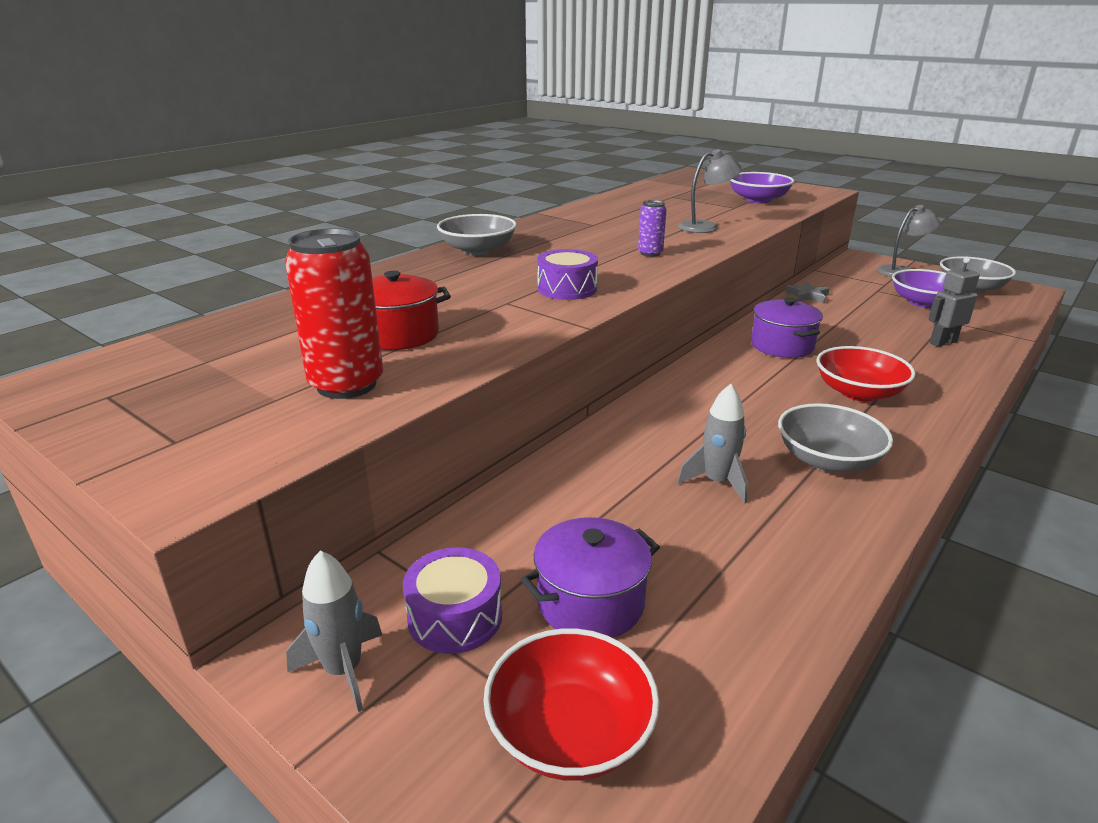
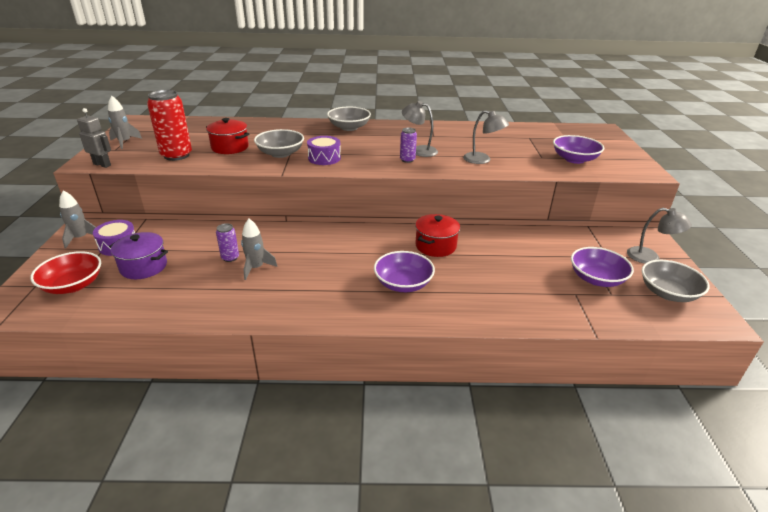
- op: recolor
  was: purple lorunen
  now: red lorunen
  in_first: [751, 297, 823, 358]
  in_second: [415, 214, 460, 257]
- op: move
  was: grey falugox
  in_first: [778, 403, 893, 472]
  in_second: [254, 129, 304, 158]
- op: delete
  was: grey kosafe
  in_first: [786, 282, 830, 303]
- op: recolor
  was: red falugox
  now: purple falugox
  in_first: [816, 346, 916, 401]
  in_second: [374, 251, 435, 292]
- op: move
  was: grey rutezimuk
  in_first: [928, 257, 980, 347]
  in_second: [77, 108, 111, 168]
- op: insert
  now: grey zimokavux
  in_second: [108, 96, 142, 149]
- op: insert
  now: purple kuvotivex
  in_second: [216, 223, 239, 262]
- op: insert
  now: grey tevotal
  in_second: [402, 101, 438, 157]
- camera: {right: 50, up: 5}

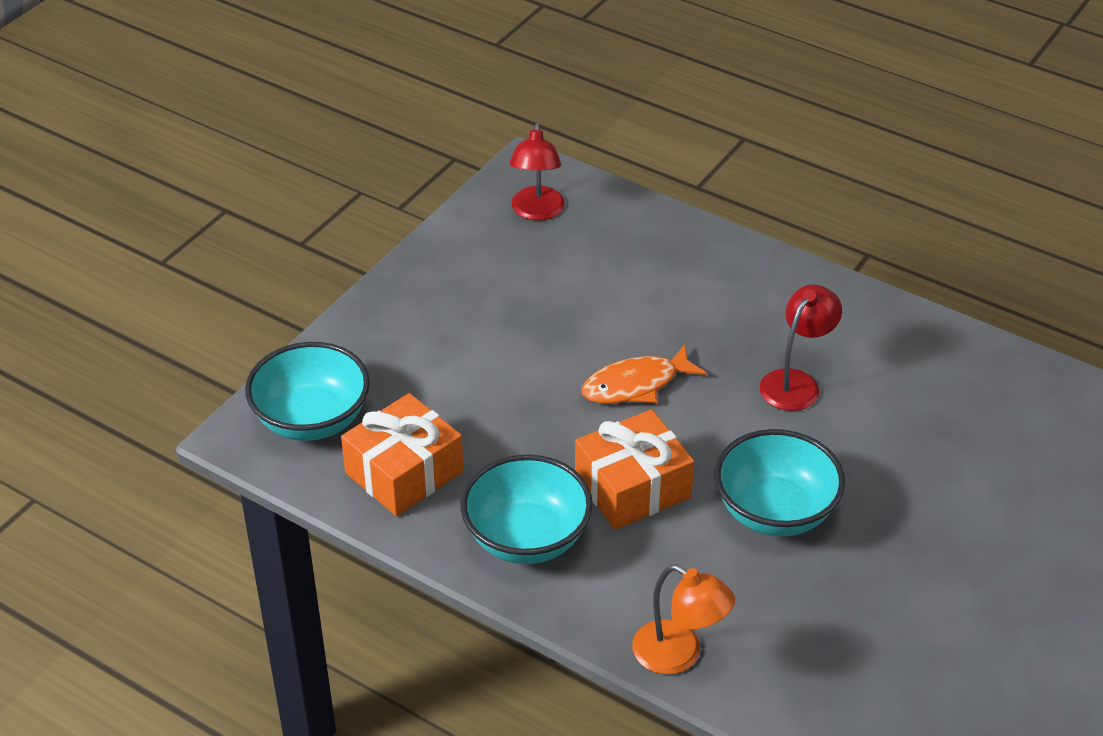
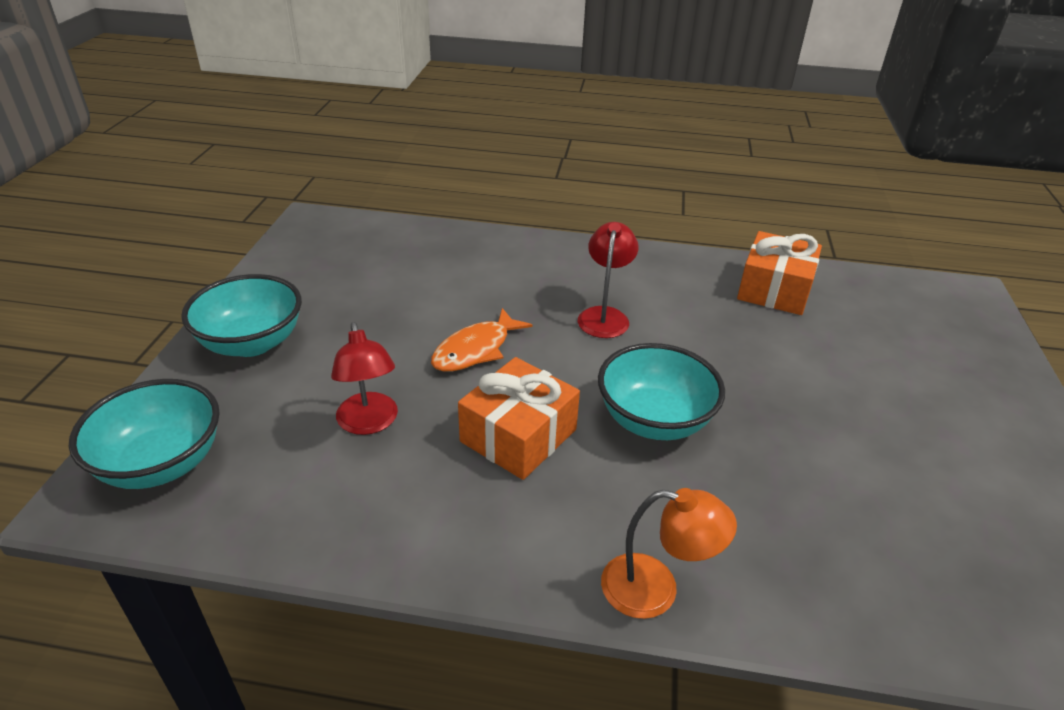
- op: move
  was: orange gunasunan
  in_first: [341, 393, 463, 516]
  in_second: [737, 231, 822, 315]
- op: move
  was: turquoise falugox
  in_first: [460, 454, 593, 564]
  in_second: [181, 274, 302, 357]
- op: move
  was: red tevotal
  in_first: [509, 122, 565, 221]
  in_second: [331, 322, 398, 435]
- camera: {right: -25, up: -5}

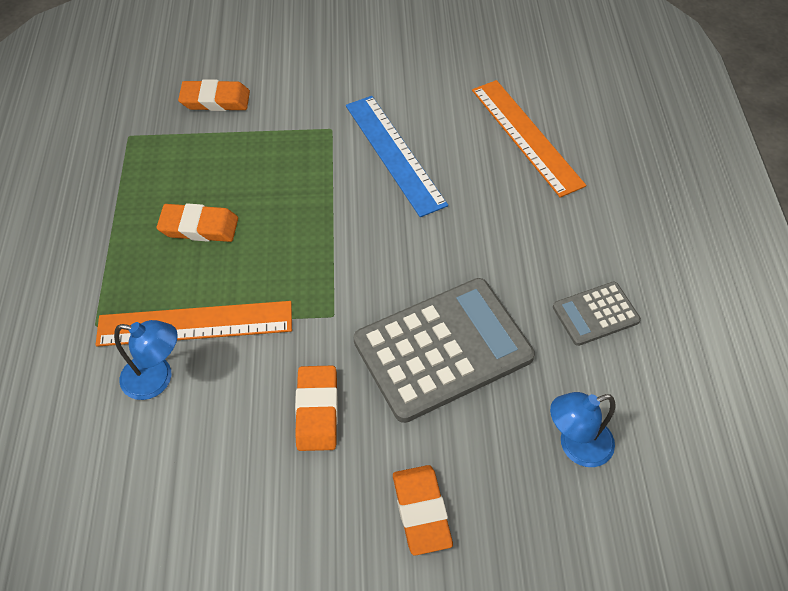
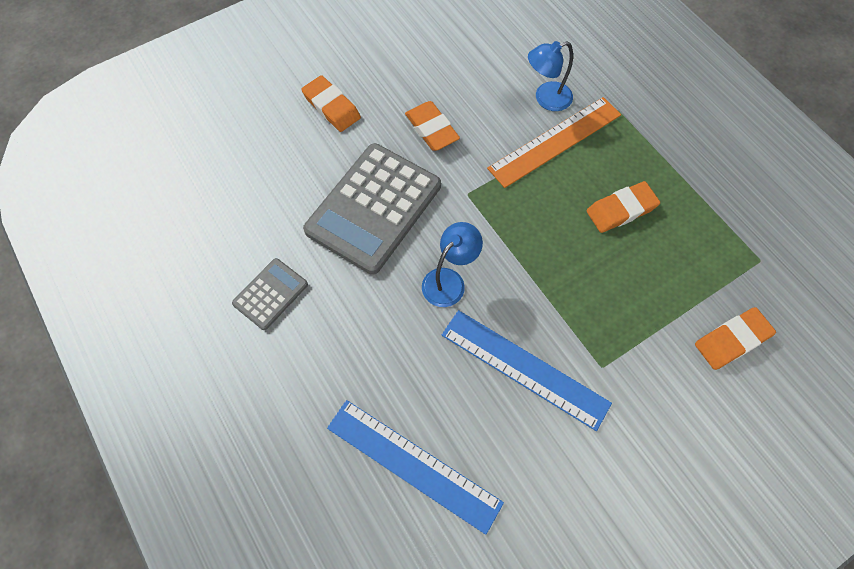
- op: recolor
  was: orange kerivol
  now: blue kerivol
  in_first: [472, 80, 586, 198]
  in_second: [327, 400, 504, 535]
- op: move
  was: blue tevotal
  in_first: [550, 392, 615, 467]
  in_second: [422, 222, 483, 307]
- camera: {right: 150, up: 10}

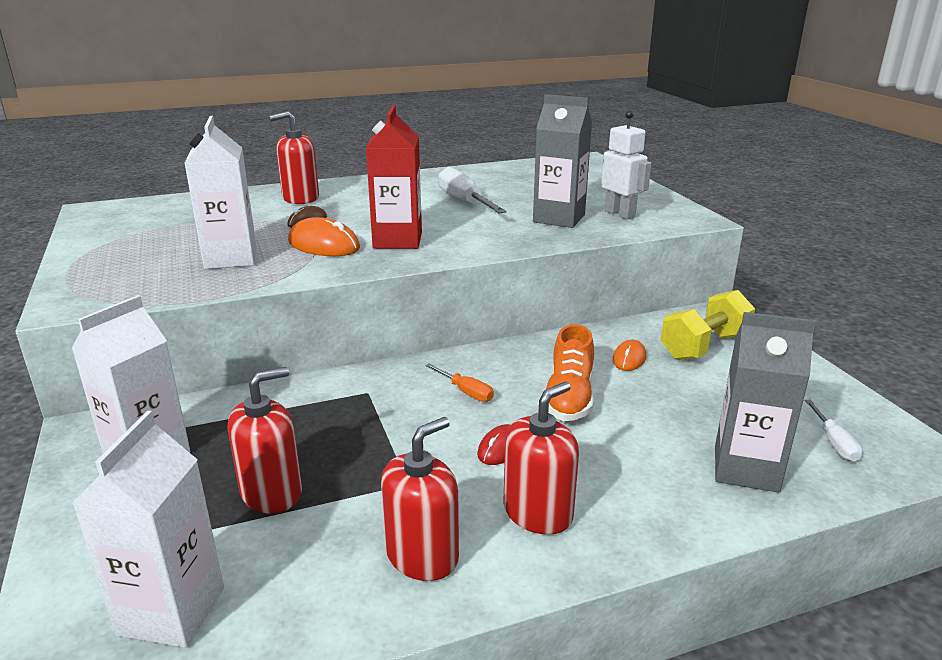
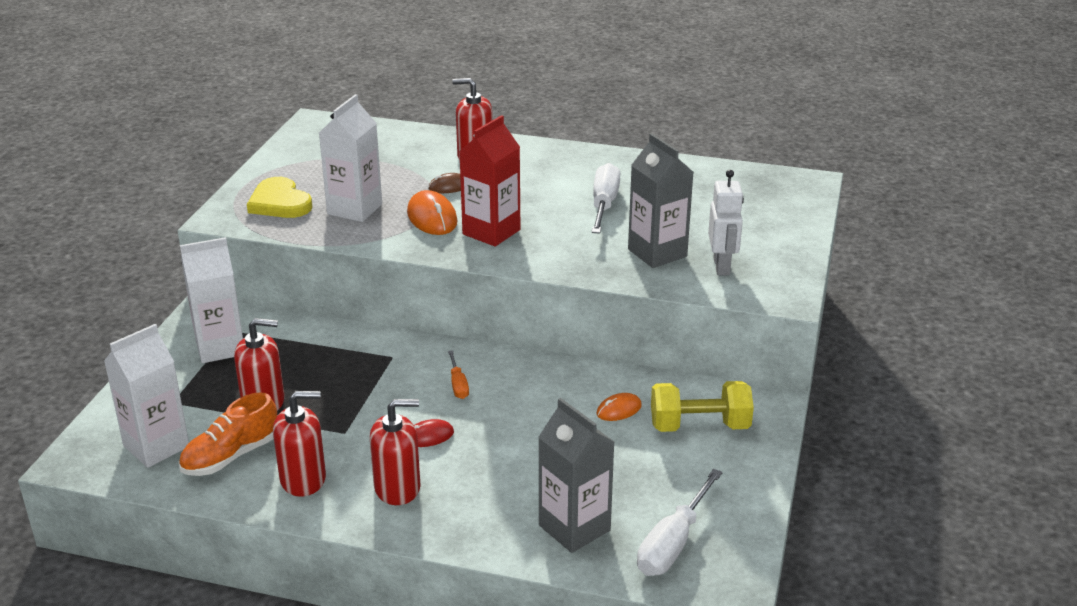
- op: move
  was: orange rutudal
  in_first: [546, 324, 594, 421]
  in_second: [179, 392, 277, 476]
- op: resize
  was: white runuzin
  in_first: [805, 400, 862, 462]
  in_second: [637, 469, 723, 576]
  ratio: 1.85
- op: insert
  now: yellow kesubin
  in_second: [247, 177, 313, 218]
- camera: {right: 35, up: 5}

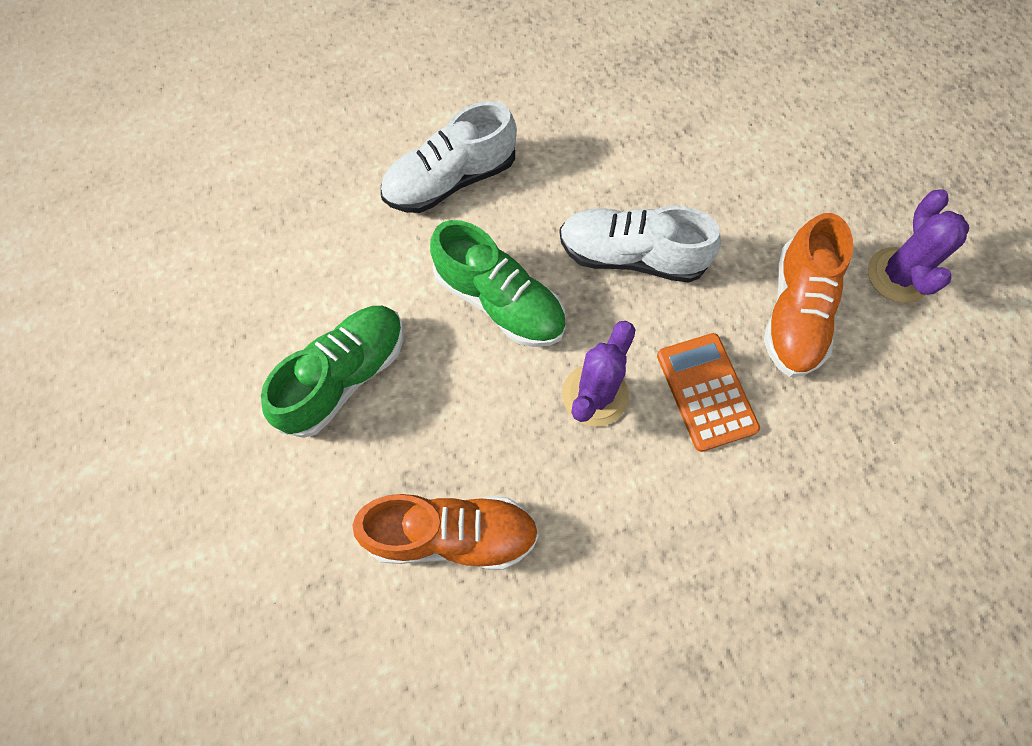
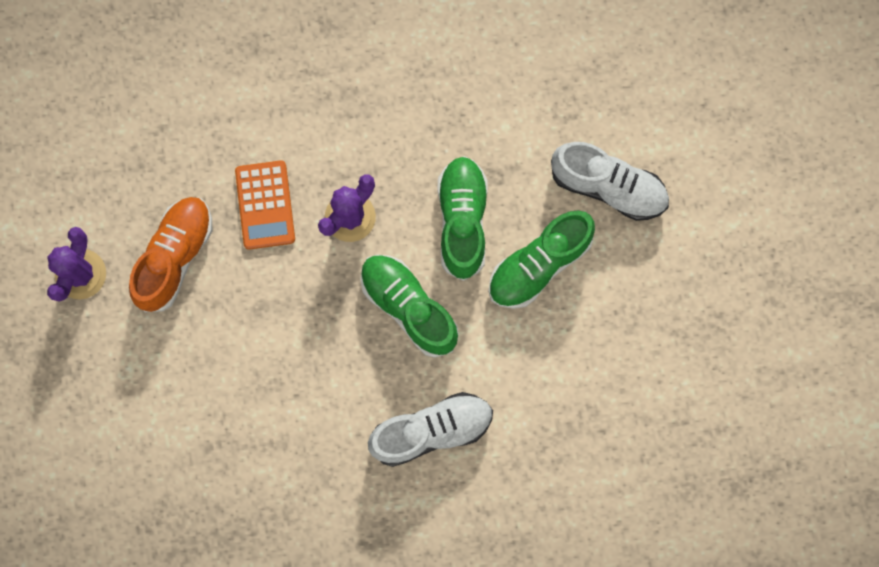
- op: delete
  was: orange rutudal
  in_first: [352, 494, 539, 570]
- op: move
  was: white rutudal
  in_first: [559, 206, 721, 283]
  in_second: [551, 142, 669, 221]
- op: insert
  now: green rutudal
  in_second: [437, 156, 488, 281]
- camera: {right: -170, up: 10}

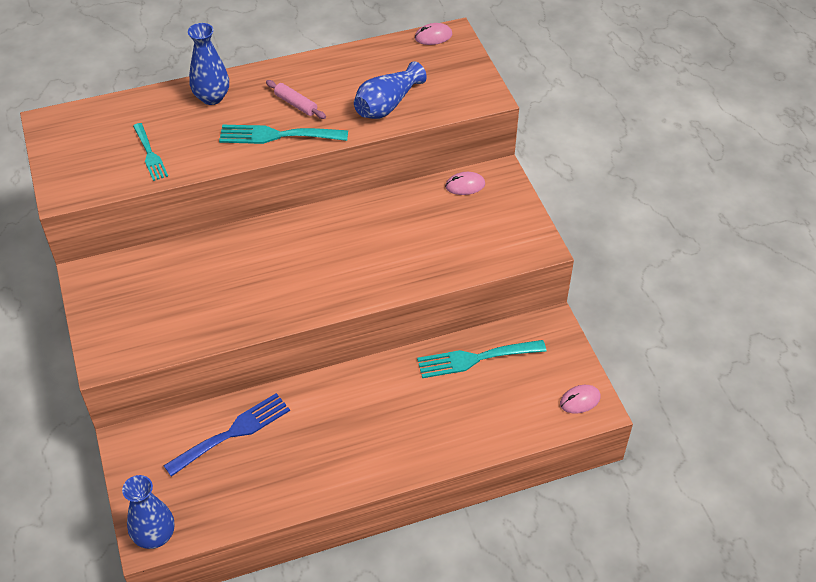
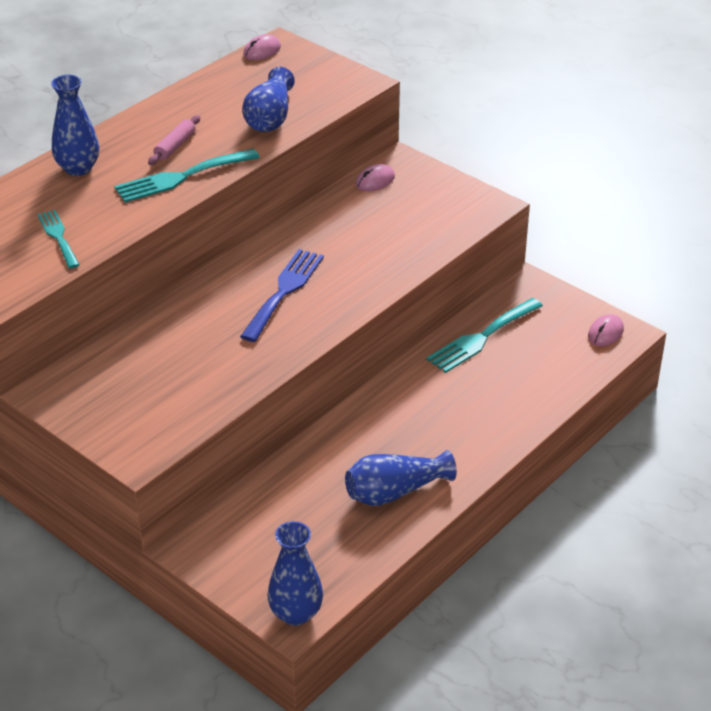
- op: rotate
  was: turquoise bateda
  in_first: [133, 123, 168, 181]
  in_second: [37, 210, 79, 268]
  clockwise: -150
- op: move
  was: blue bateda
  in_first: [164, 393, 290, 477]
  in_second: [240, 249, 324, 342]
- op: rotate
  was: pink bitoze
  in_first: [266, 80, 326, 119]
  in_second: [148, 115, 200, 165]
  clockwise: -75
- op: insert
  now: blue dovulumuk
  in_second: [345, 450, 457, 506]
- camera: {right: -30, up: -10}

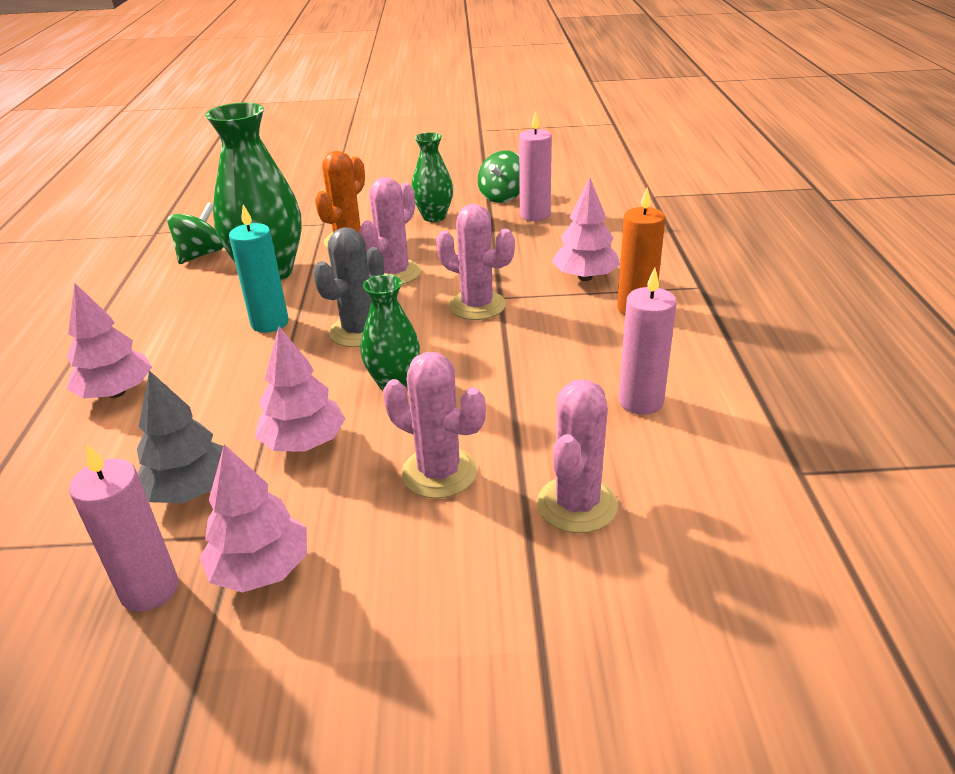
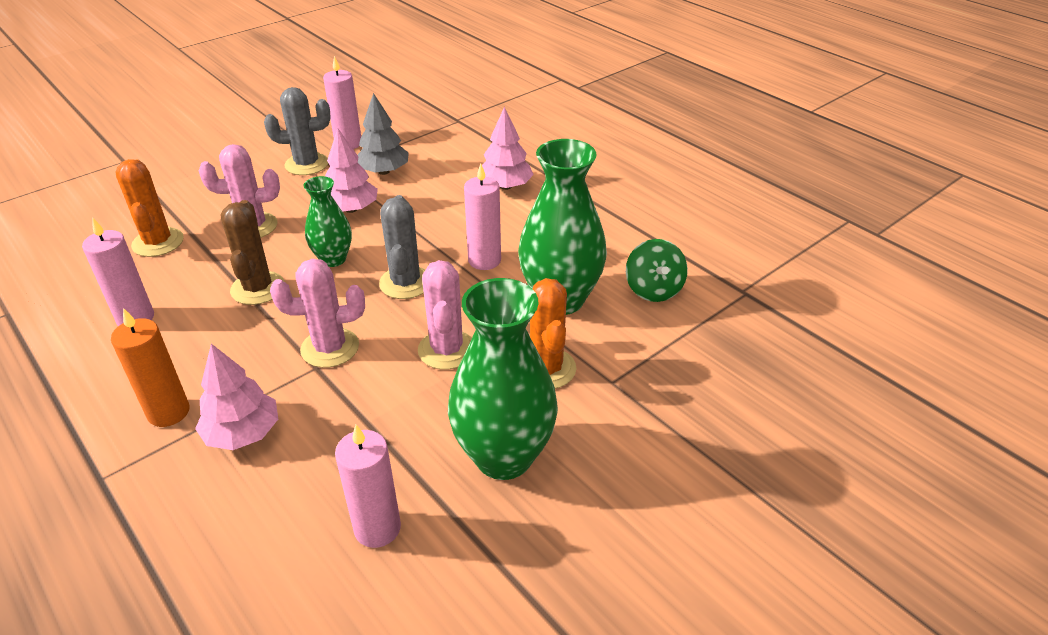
- op: replace
  was: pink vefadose
  now: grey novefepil
  in_first: [200, 444, 307, 592]
  in_second: [264, 87, 331, 175]
- op: recolor
  was: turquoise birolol
  now: pink birolol
  in_first: [229, 204, 289, 333]
  in_second: [464, 163, 501, 270]
- op: resize
  was: green dovulumuk
  in_first: [411, 132, 453, 222]
  in_second: [448, 278, 558, 480]
  ratio: 1.77
- op: delete
  was: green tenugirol
  in_first: [478, 150, 520, 203]
- op: recolor
  was: pink novefepil
  now: orange novefepil
  in_first: [537, 380, 618, 533]
  in_second: [115, 159, 184, 257]
- op: insert
  now: brown novefepil
  in_second: [221, 200, 285, 305]
- camera: {right: 140, up: 5}

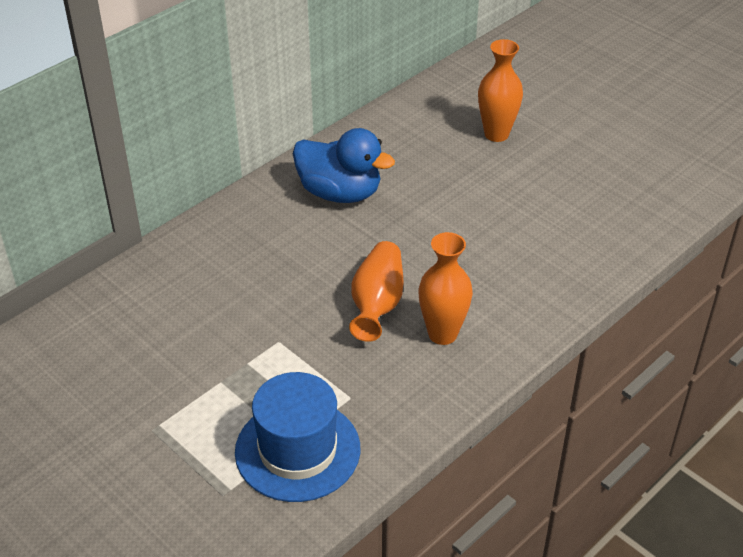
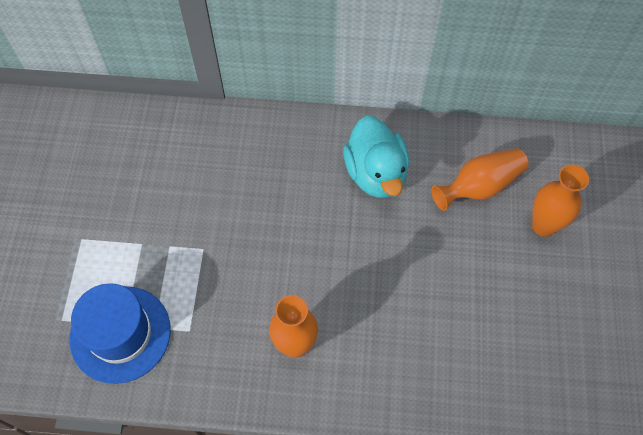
- op: recolor
  was: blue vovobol
  now: turquoise vovobol
  in_first: [293, 128, 395, 203]
  in_second: [343, 116, 409, 198]
- op: move
  was: orange dovulumuk
  in_first: [349, 241, 403, 342]
  in_second: [431, 148, 529, 211]
- camera: {right: 50, up: 20}

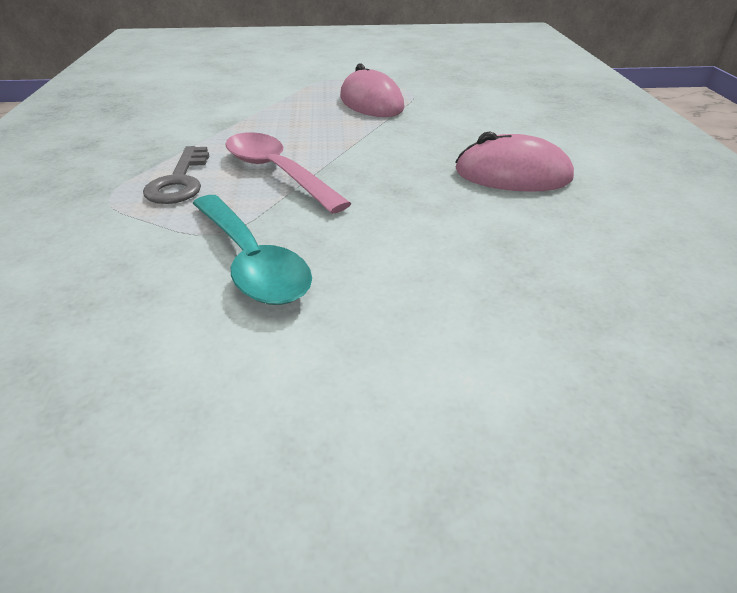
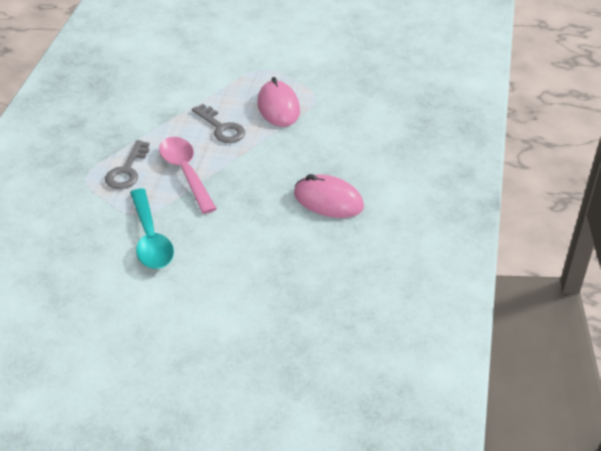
- op: insert
  now: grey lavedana
  in_second: [192, 104, 245, 143]
- camera: {right: 15, up: 5}

